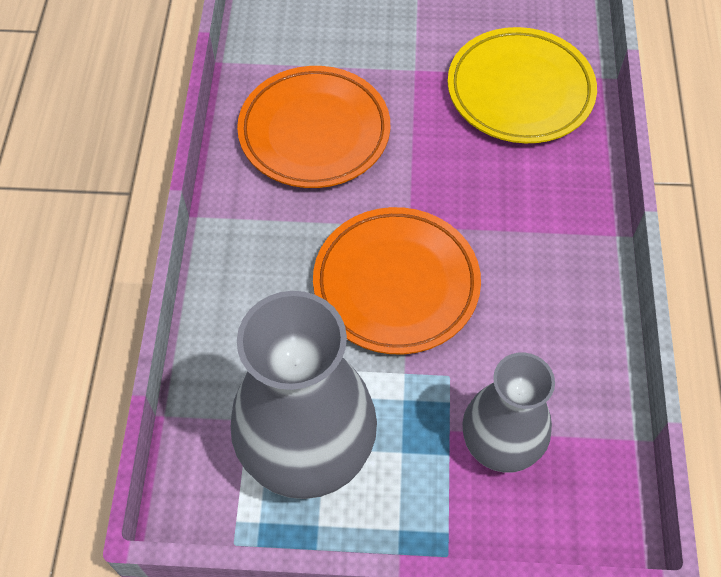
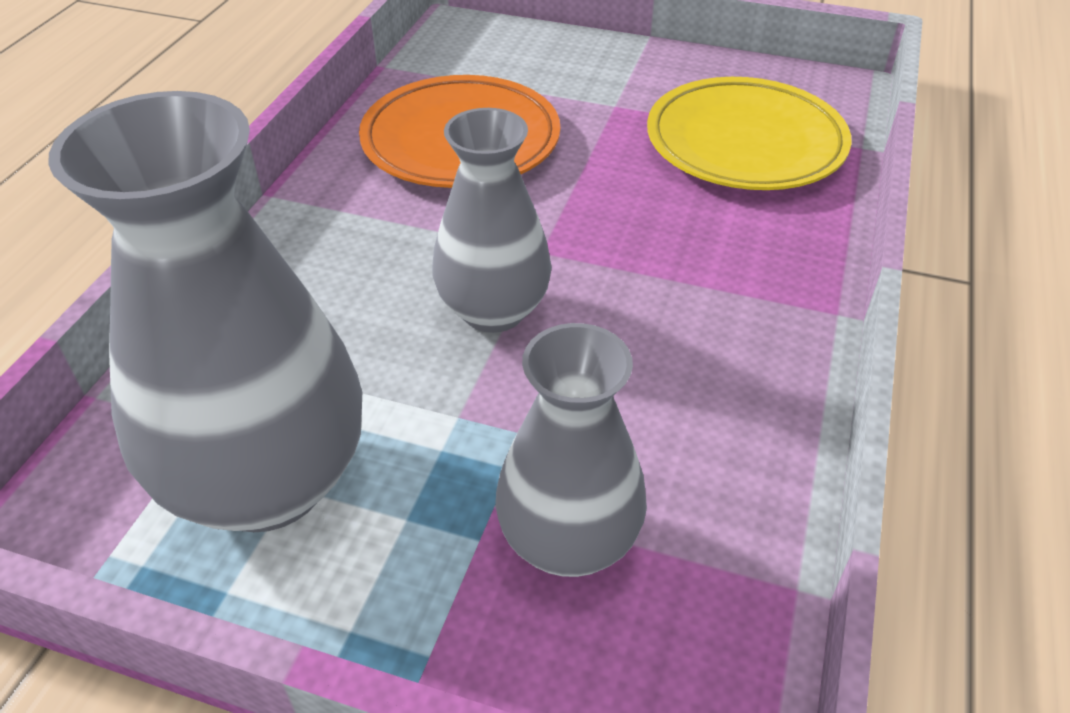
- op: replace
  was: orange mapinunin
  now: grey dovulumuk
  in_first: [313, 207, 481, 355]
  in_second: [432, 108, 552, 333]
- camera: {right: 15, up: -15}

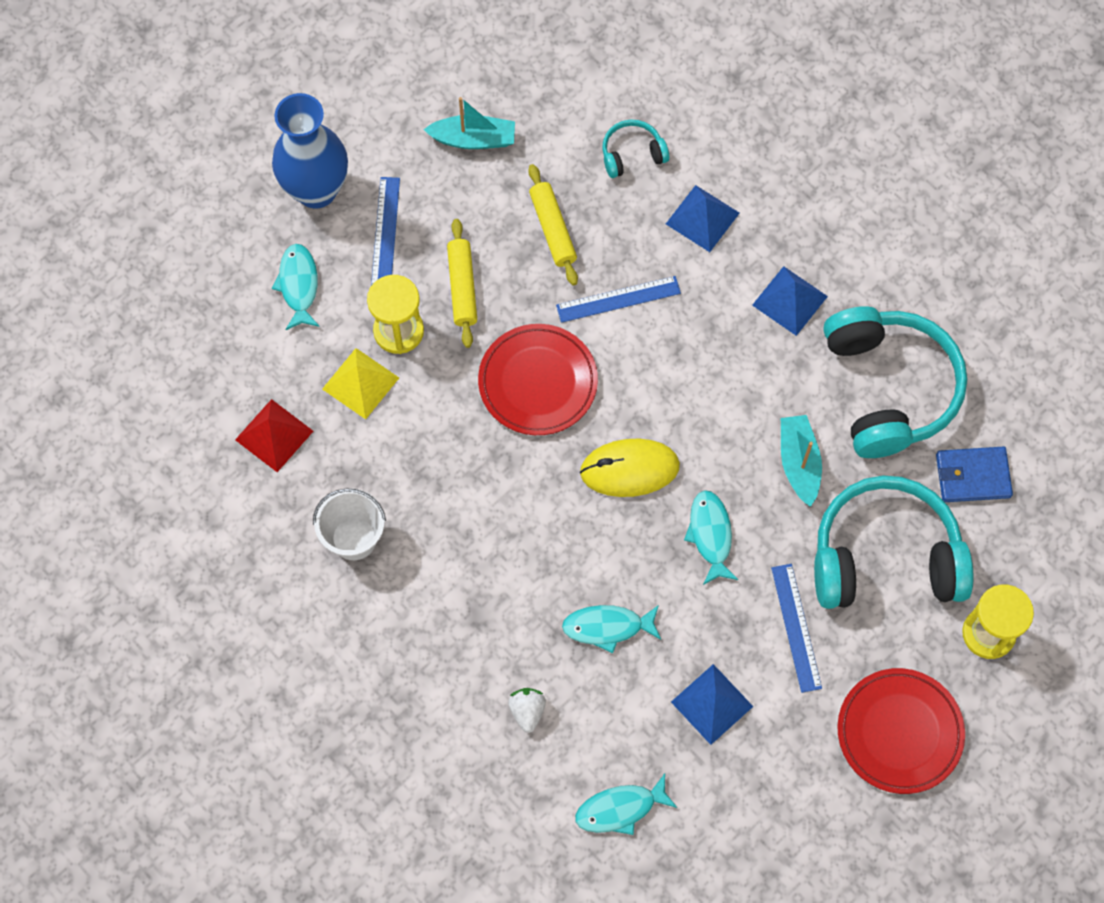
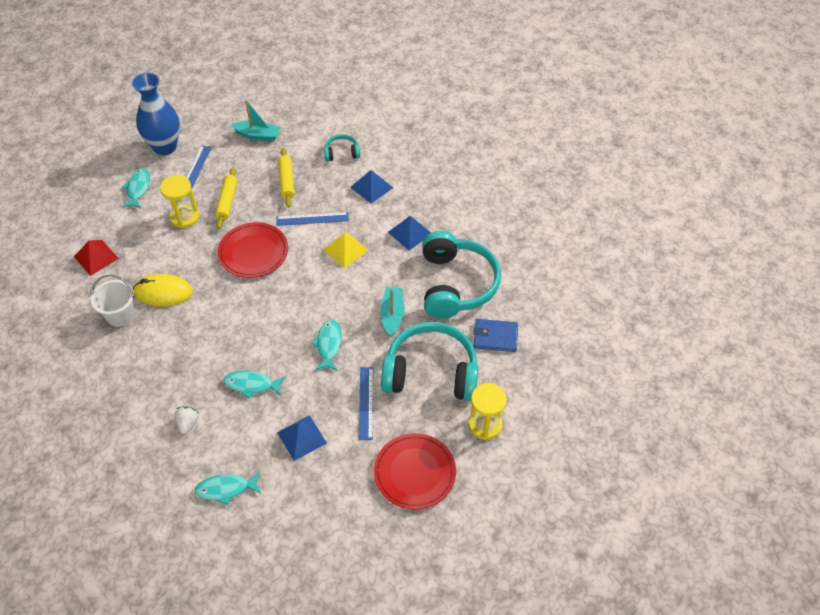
- op: move
  was: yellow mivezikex
  in_first: [322, 348, 399, 419]
  in_second: [323, 233, 369, 268]
- op: move
  was: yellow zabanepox
  in_first: [580, 439, 680, 497]
  in_second: [133, 274, 193, 306]
- camera: {right: 10, up: -15}

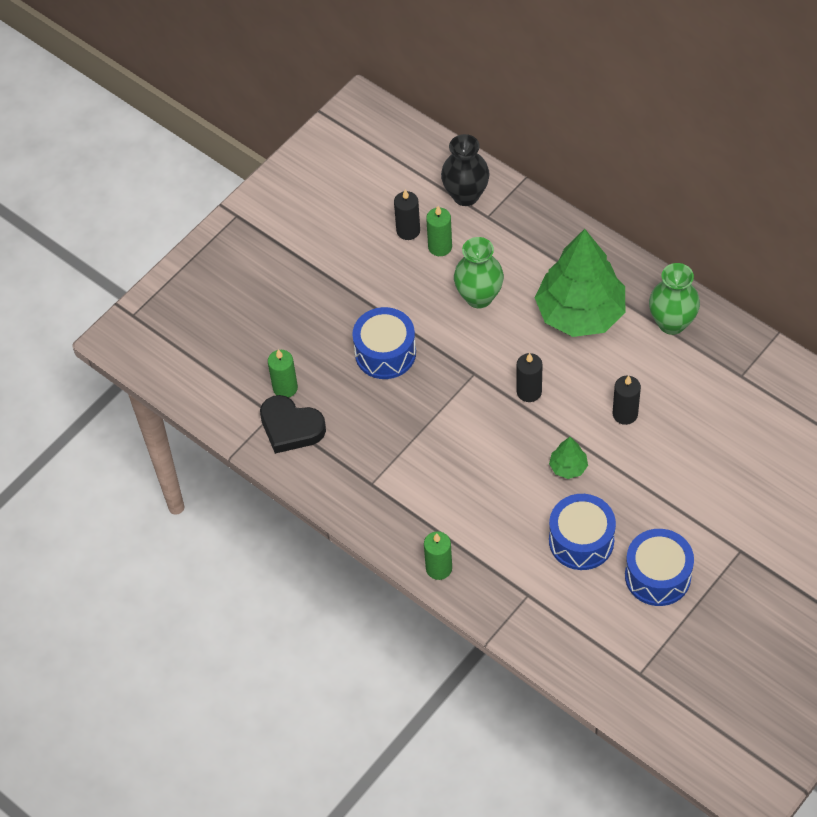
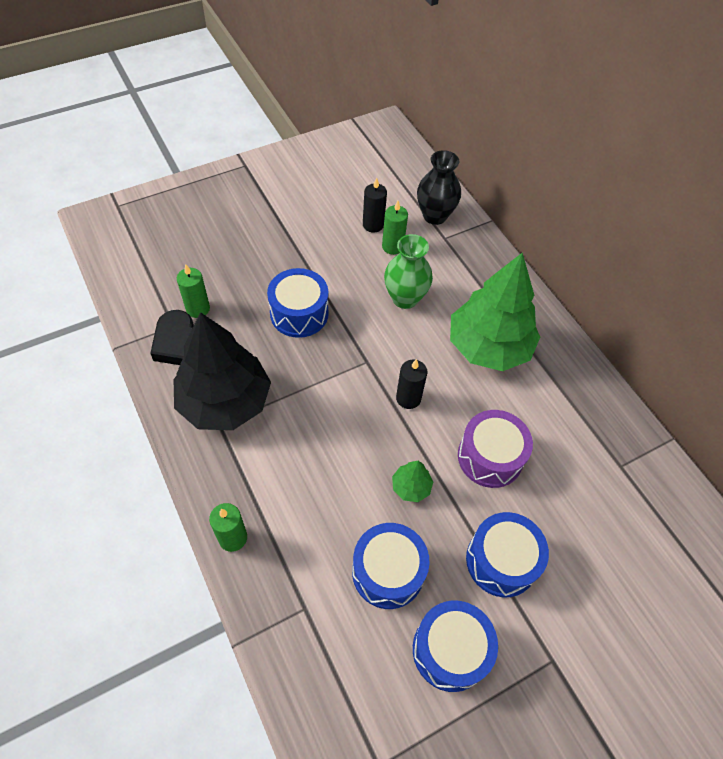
- op: replace
  was: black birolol
  now: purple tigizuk
  in_first: [613, 376, 641, 425]
  in_second: [458, 410, 533, 488]
- op: delete
  was: green dovulumuk
  in_first: [649, 263, 700, 335]
- op: insert
  now: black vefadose
  in_second: [174, 312, 271, 430]
- op: insert
  now: blue tigizuk
  in_second: [466, 512, 549, 597]
- camera: {right: 15, up: 0}

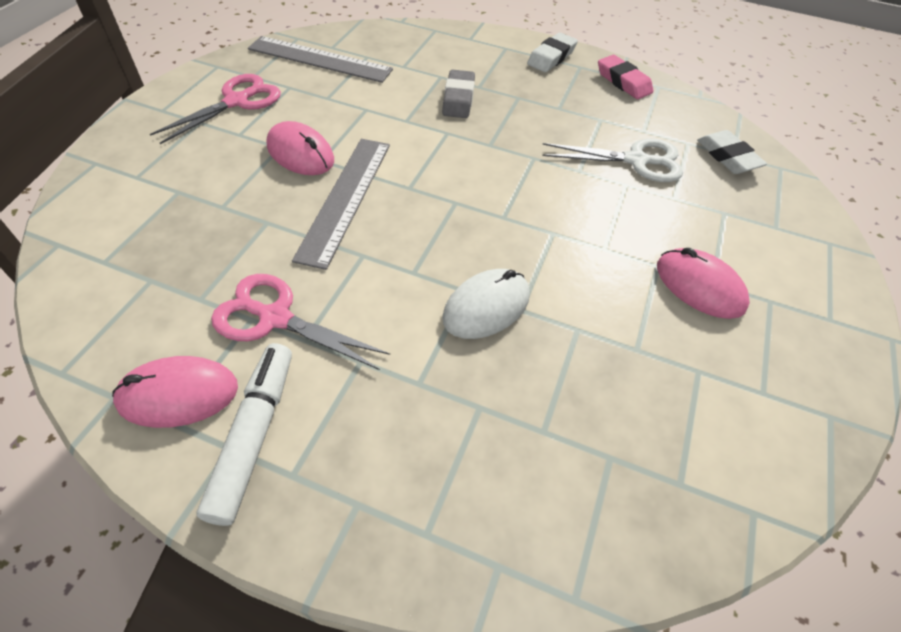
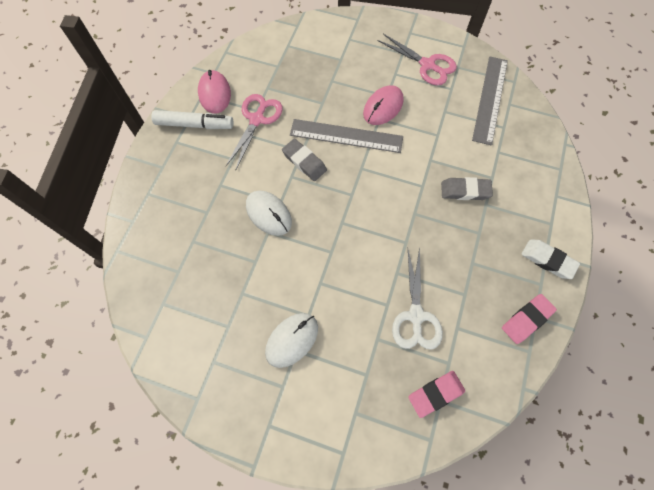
- op: recolor
  was: pink zabanepox
  now: white zabanepox
  in_first: [657, 248, 750, 319]
  in_second: [265, 313, 318, 368]
- op: recolor
  was: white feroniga
  now: pink feroniga
  in_first: [697, 130, 767, 174]
  in_second: [408, 371, 465, 418]
- op: insert
  now: grey feroniga
  in_second: [282, 139, 327, 181]
- camera: {right: 90, up: 15}

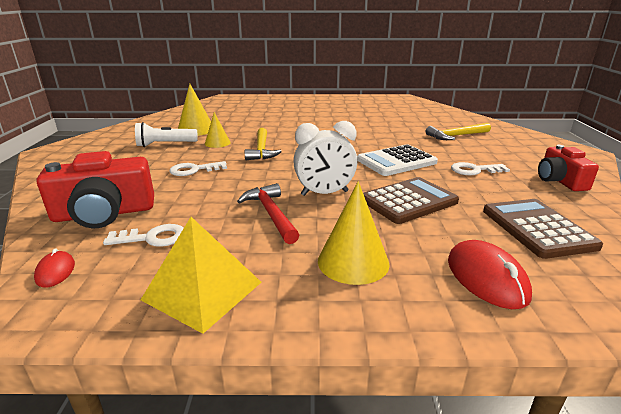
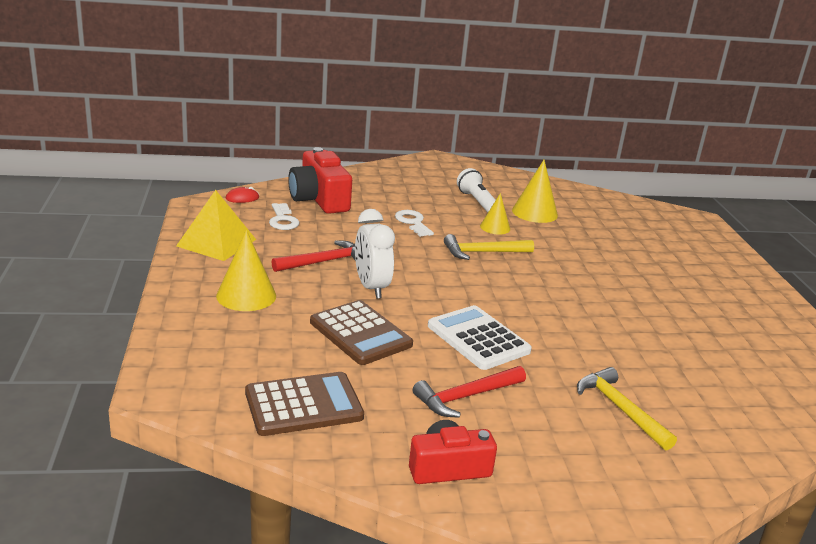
- op: delete
  was: red zabanepox
  in_first: [448, 240, 532, 309]
- op: replace
  was: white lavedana
  now: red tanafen
  in_first: [451, 162, 510, 176]
  in_second: [413, 366, 526, 418]
- camera: {right: 80, up: 0}

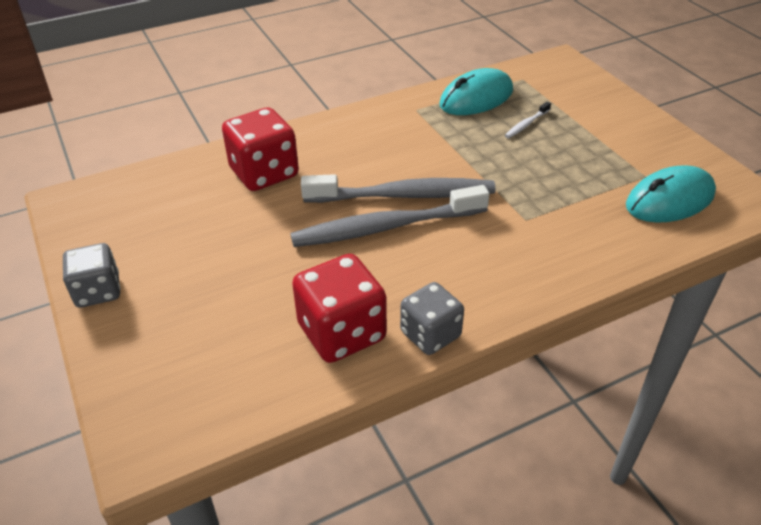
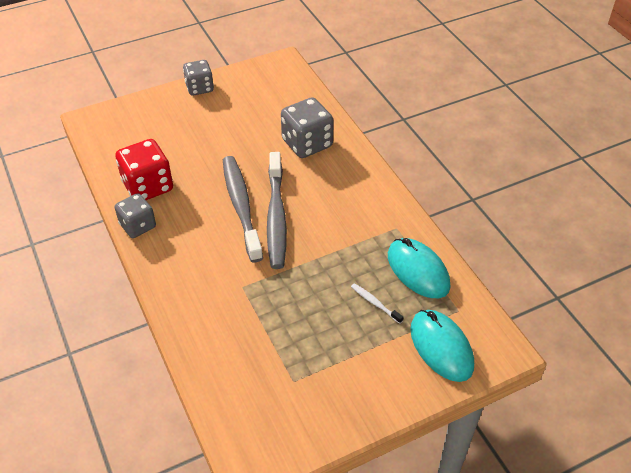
- op: recolor
  was: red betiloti
  now: grey betiloti
  in_first: [222, 108, 299, 191]
  in_second: [281, 97, 334, 158]
- op: move
  was: turquoise zabanepox
  in_first: [626, 165, 716, 223]
  in_second: [410, 310, 474, 382]
- camera: {right: 90, up: 5}

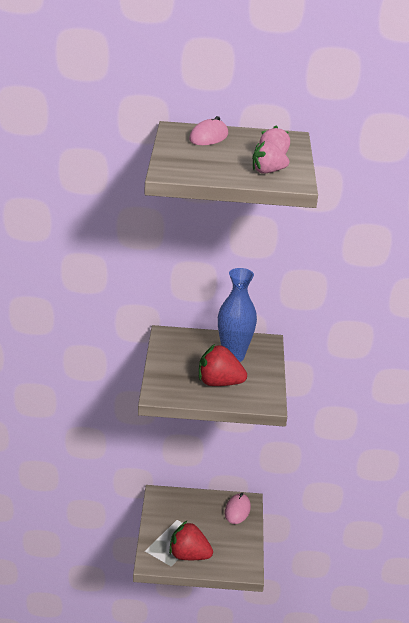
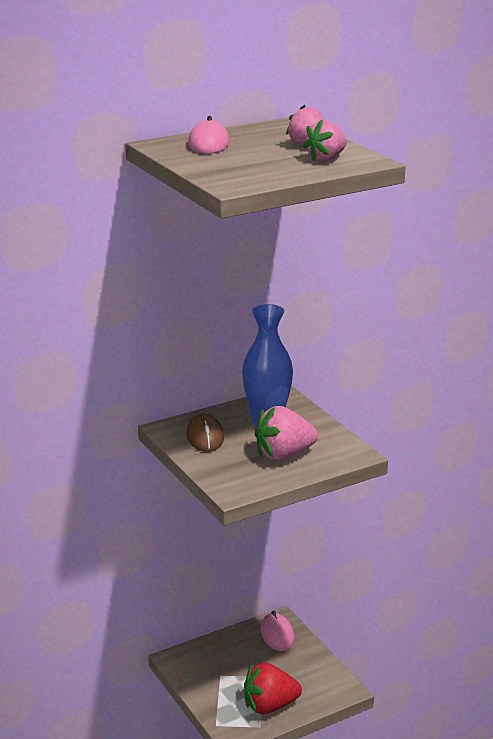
- op: recolor
  was: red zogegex
  now: pink zogegex
  in_first: [199, 344, 247, 386]
  in_second: [255, 406, 318, 461]
- op: insert
  now: brown zabanepox
  in_second: [186, 413, 224, 452]
- camera: {right: -30, up: -5}

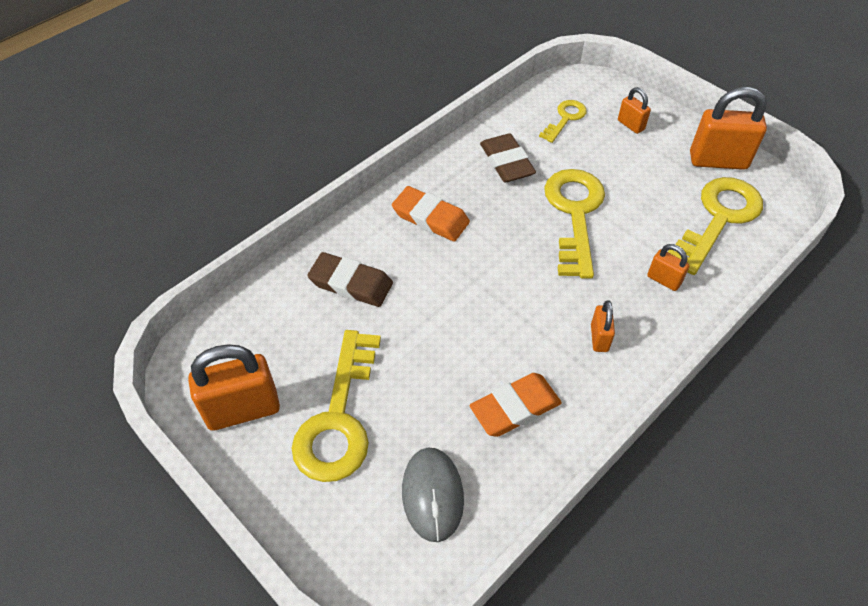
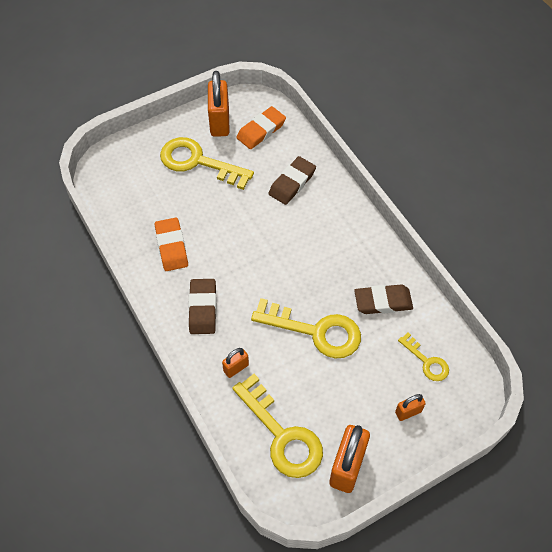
- op: move
  was: orange feroniga
  in_first: [392, 186, 470, 242]
  in_second: [236, 106, 286, 149]
- op: delete
  was: grey zabanepox
  in_first: [402, 448, 464, 542]
- op: replace
  was: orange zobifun
  now: brown feroniga
  in_first: [591, 300, 615, 352]
  in_second: [188, 279, 217, 334]
- camera: {right: 105, up: 5}

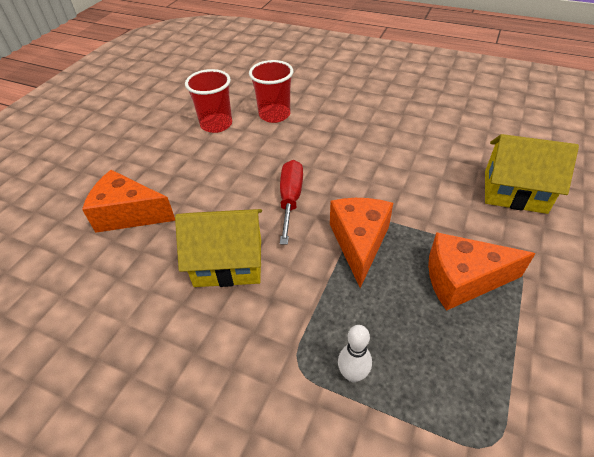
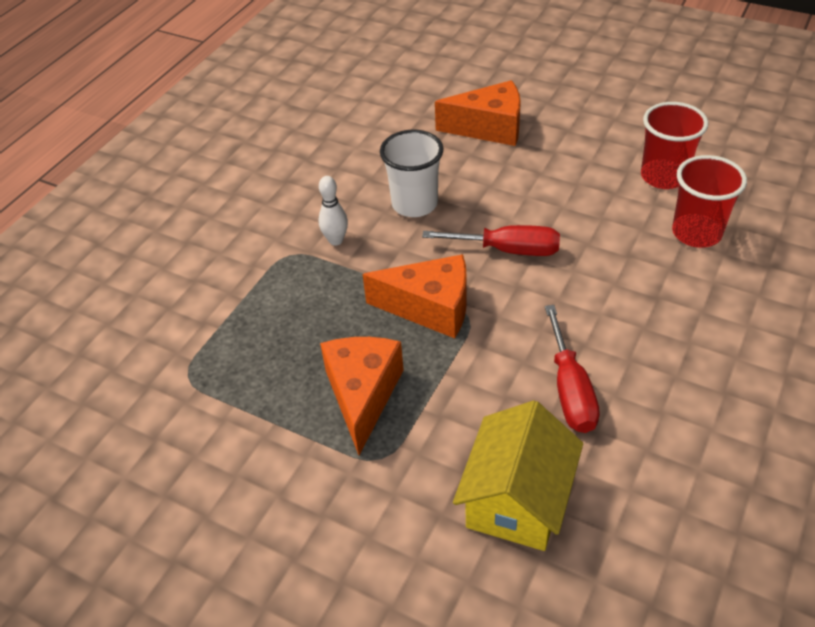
- op: rotate
  was: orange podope
  in_first: [82, 170, 175, 233]
  in_second: [435, 80, 521, 146]
  clockwise: 75
- op: replace
  was: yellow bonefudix
  now: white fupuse
  in_first: [175, 209, 262, 287]
  in_second: [380, 130, 443, 217]
- op: move
  was: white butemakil
  in_first: [338, 325, 372, 382]
  in_second: [318, 176, 348, 245]
- op: insert
  now: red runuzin
  in_second: [545, 305, 600, 433]
- camera: {right: 95, up: 0}

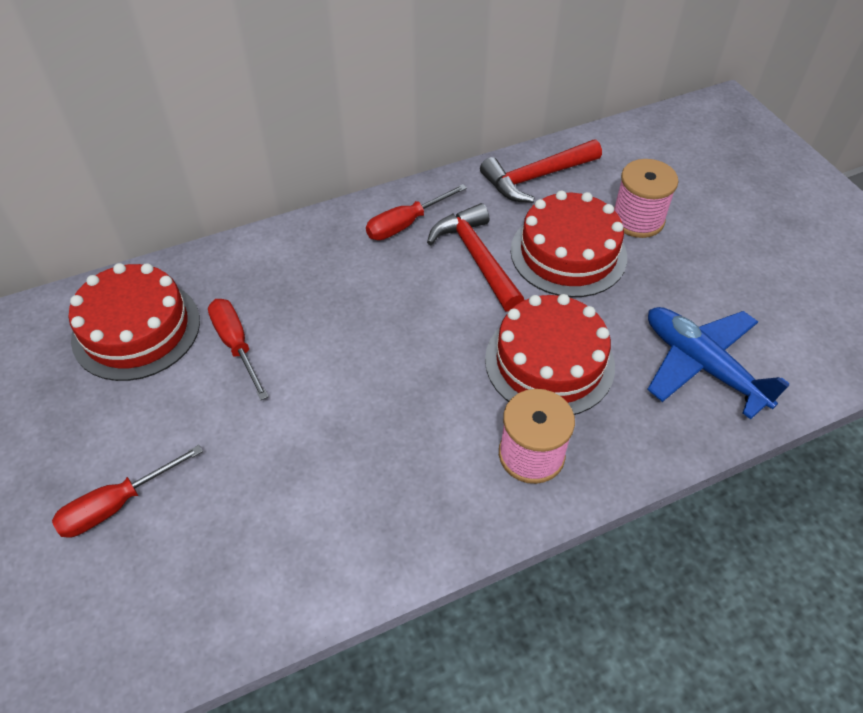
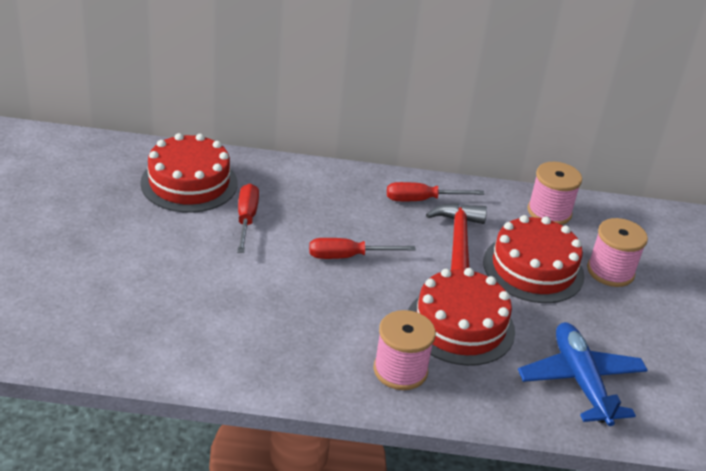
- op: move
  was: red runuzin
  in_first: [52, 445, 203, 538]
  in_second: [309, 238, 416, 259]
- op: replace
  was: red tanafen
  now: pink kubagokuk
  in_first: [480, 140, 602, 203]
  in_second: [527, 162, 582, 225]
- camera: {right: 25, up: -15}

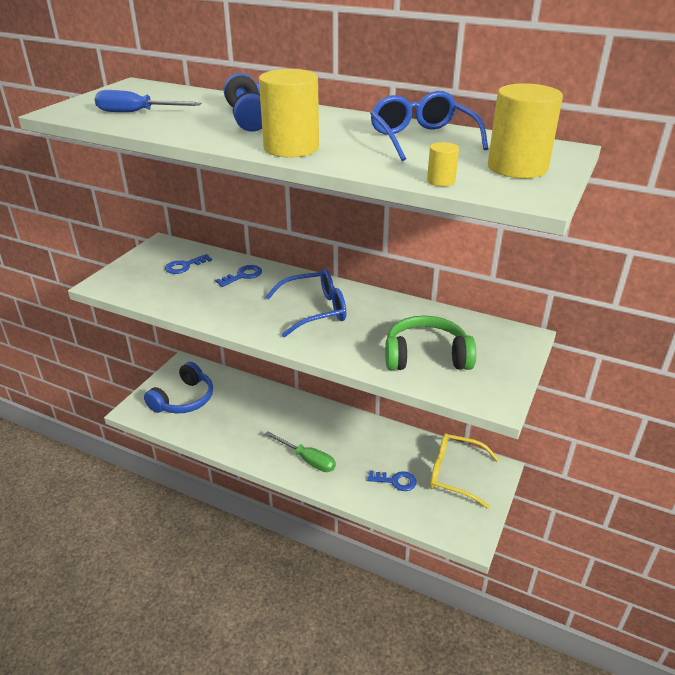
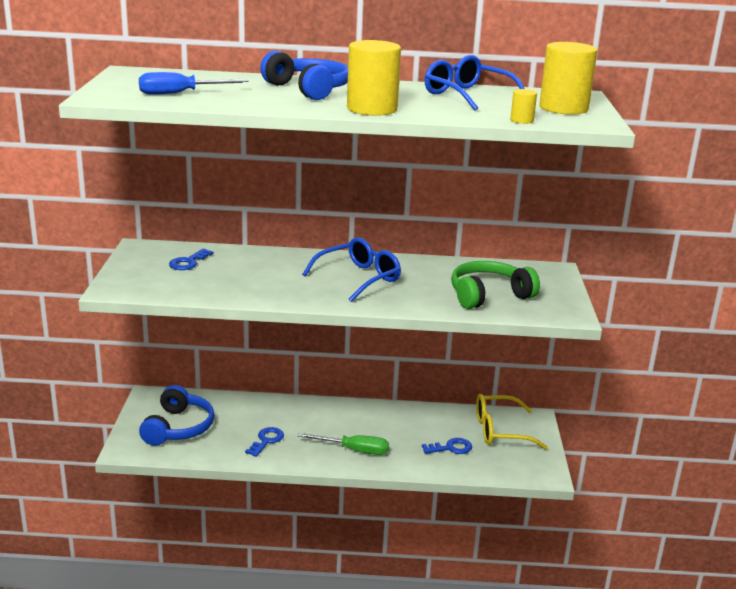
- op: move
  was: blue lavedana
  in_first: [215, 265, 262, 287]
  in_second: [245, 427, 284, 457]
- camera: {right: -25, up: -10}

